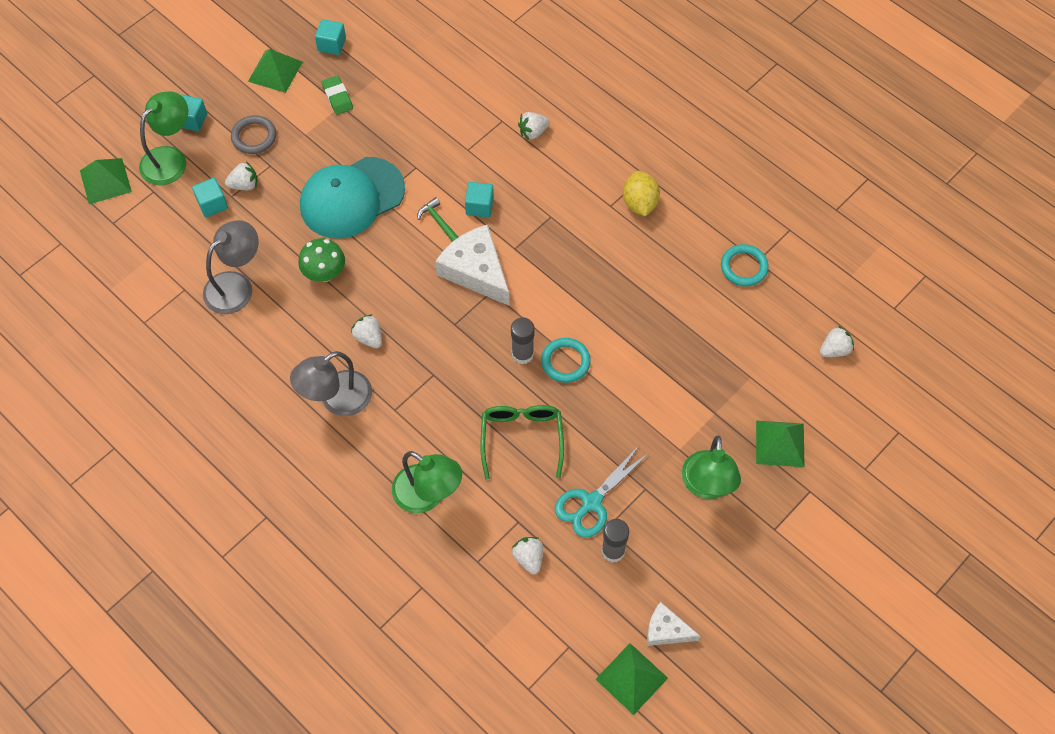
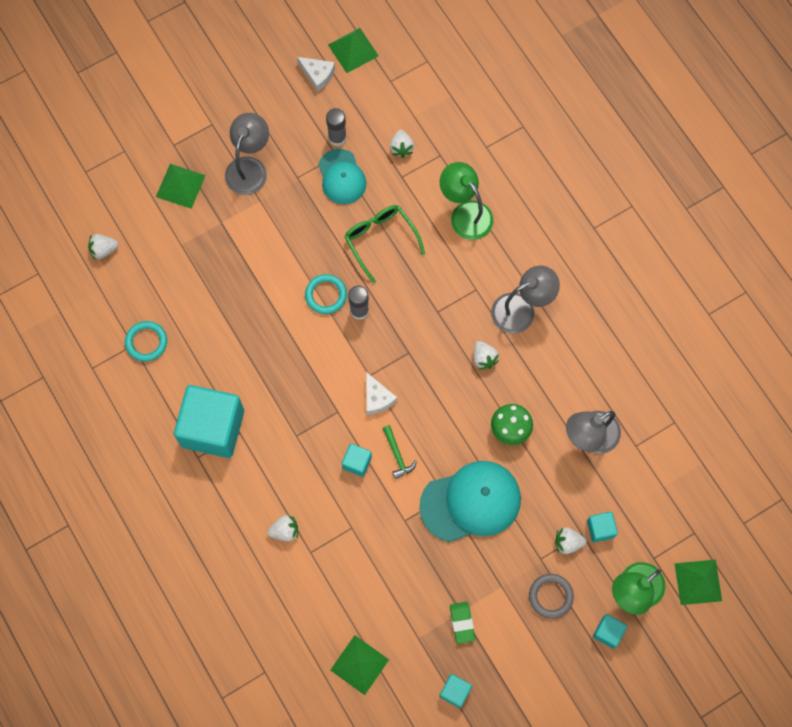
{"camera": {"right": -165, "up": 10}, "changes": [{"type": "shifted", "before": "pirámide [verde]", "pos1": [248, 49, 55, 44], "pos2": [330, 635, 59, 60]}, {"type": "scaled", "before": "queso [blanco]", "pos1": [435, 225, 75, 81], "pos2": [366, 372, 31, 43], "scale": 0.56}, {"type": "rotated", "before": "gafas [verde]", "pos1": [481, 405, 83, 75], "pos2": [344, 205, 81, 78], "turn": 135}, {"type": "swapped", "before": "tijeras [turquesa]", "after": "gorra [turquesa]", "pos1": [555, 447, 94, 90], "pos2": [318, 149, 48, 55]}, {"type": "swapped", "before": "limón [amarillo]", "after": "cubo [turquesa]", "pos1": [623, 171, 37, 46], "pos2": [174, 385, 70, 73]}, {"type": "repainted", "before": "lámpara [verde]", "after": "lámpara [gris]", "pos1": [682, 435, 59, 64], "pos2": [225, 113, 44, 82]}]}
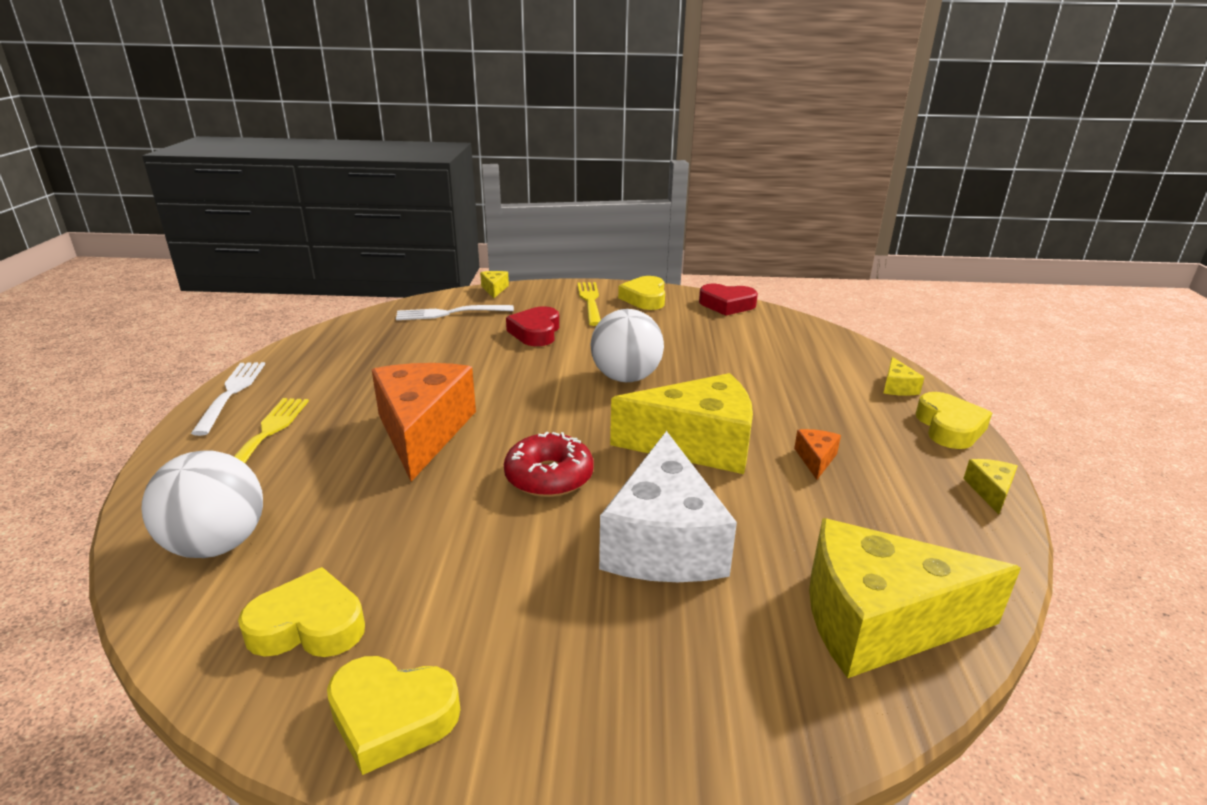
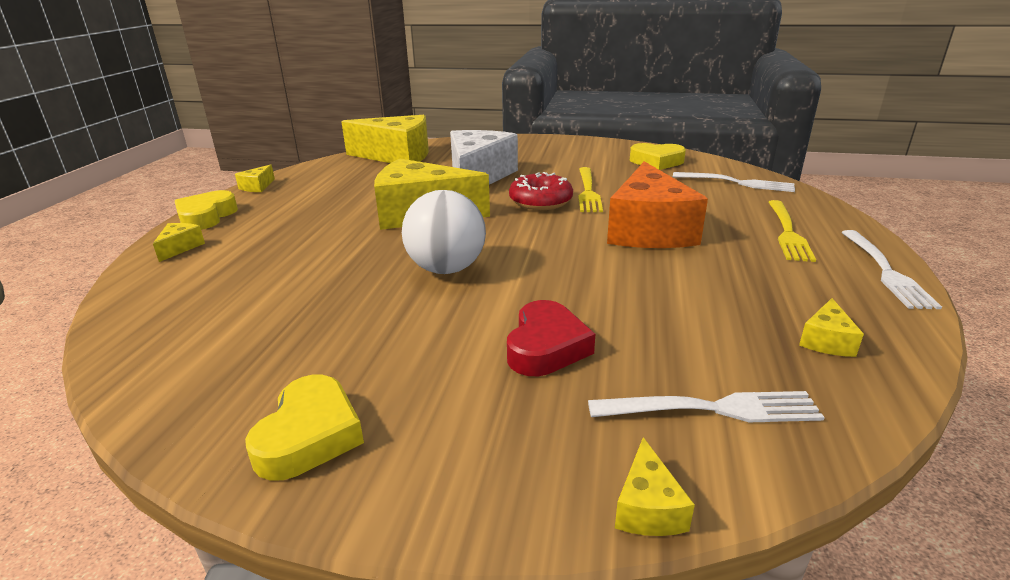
{"camera": {"right": -170, "up": 0}, "changes": [{"type": "swapped", "before": "pelota [blanco]", "after": "tenedor [blanco]", "pos1": [142, 450, 121, 108], "pos2": [673, 172, 122, 20]}, {"type": "gone", "before": "corazón [amarillo]", "pos1": [327, 656, 134, 119]}, {"type": "shifted", "before": "tenedor [amarillo]", "pos1": [578, 282, 23, 44], "pos2": [578, 167, 25, 45]}, {"type": "gone", "before": "corazón [rojo]", "pos1": [699, 284, 59, 32]}, {"type": "gone", "before": "queso [naranja]", "pos1": [794, 429, 47, 51]}, {"type": "new", "after": "queso [amarillo]", "pos2": [799, 298, 65, 59]}]}
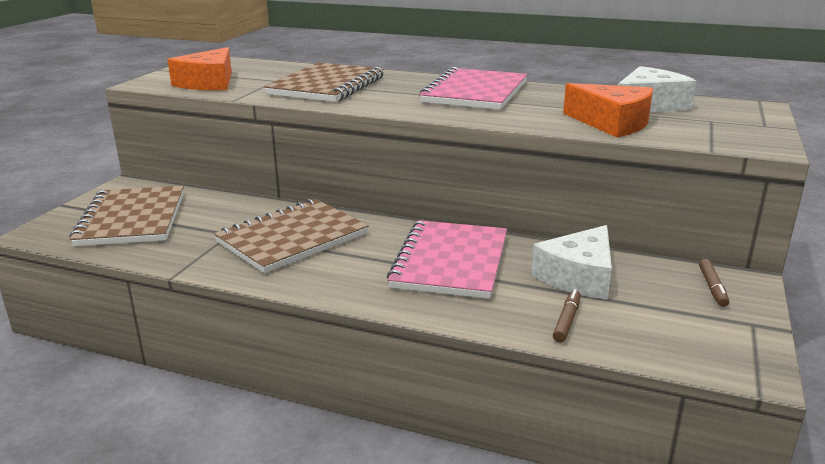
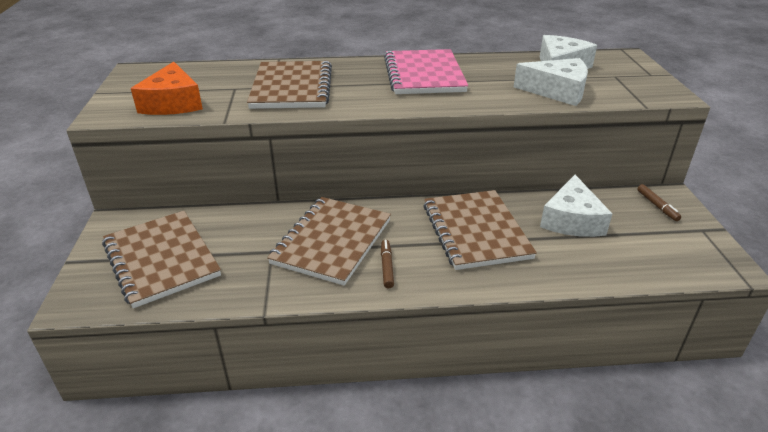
{"camera": {"right": -25, "up": 10}, "changes": [{"type": "repainted", "before": "cuaderno [rosa]", "after": "cuaderno [marrón]", "pos1": [387, 220, 120, 79], "pos2": [423, 190, 114, 80]}, {"type": "shifted", "before": "rotulador [marrón]", "pos1": [553, 289, 28, 53], "pos2": [381, 240, 13, 48]}, {"type": "repainted", "before": "queso [naranja]", "after": "queso [blanco]", "pos1": [563, 83, 90, 54], "pos2": [514, 58, 74, 48]}]}
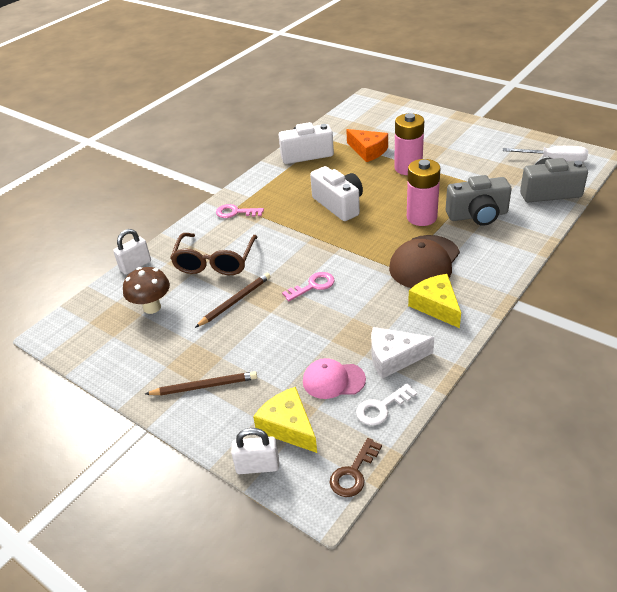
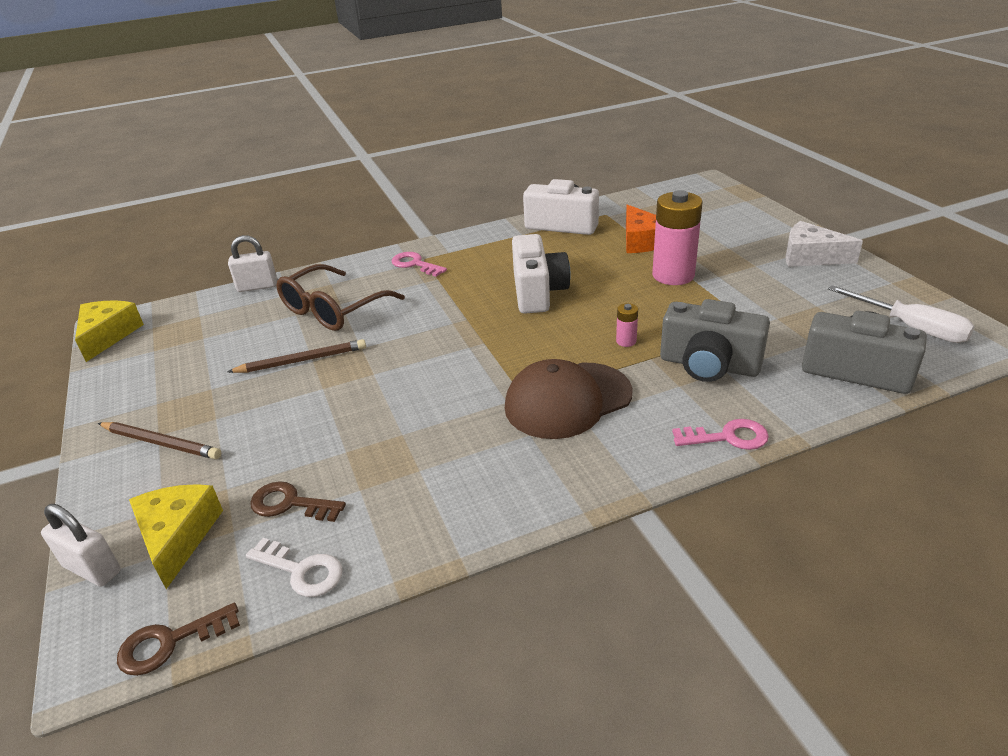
{"camera": {"right": 30, "up": -5}, "changes": [{"type": "gone", "before": "seta [marrón]", "pos1": [123, 267, 47, 47]}, {"type": "shifted", "before": "llave [rosa]", "pos1": [282, 272, 53, 29], "pos2": [672, 419, 97, 31]}, {"type": "swapped", "before": "gorra [rosa]", "after": "llave [marrón]", "pos1": [303, 358, 63, 41], "pos2": [250, 481, 96, 41]}, {"type": "rotated", "before": "llave [blanco]", "pos1": [356, 383, 61, 42], "pos2": [246, 538, 97, 59], "turn": -150}, {"type": "shifted", "before": "queso [blanco]", "pos1": [371, 327, 63, 52], "pos2": [786, 221, 77, 46]}, {"type": "scaled", "before": "pila [rosa]", "pos1": [407, 159, 33, 67], "pos2": [616, 303, 22, 44], "scale": 0.43}, {"type": "shifted", "before": "queso [amarillo]", "pos1": [408, 274, 53, 54], "pos2": [75, 300, 69, 62]}]}
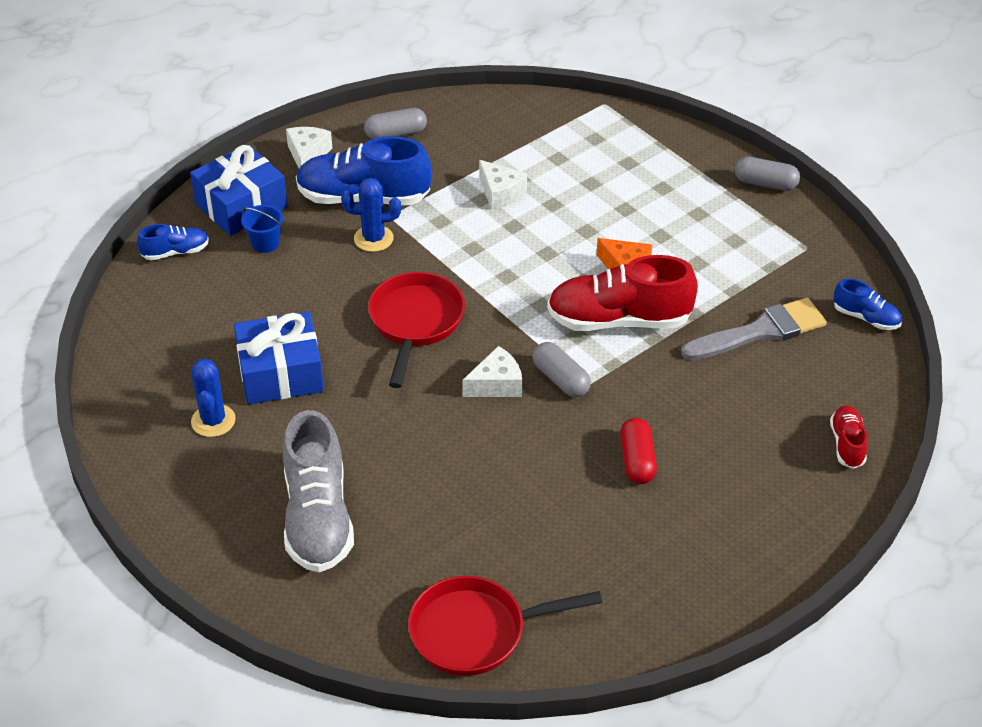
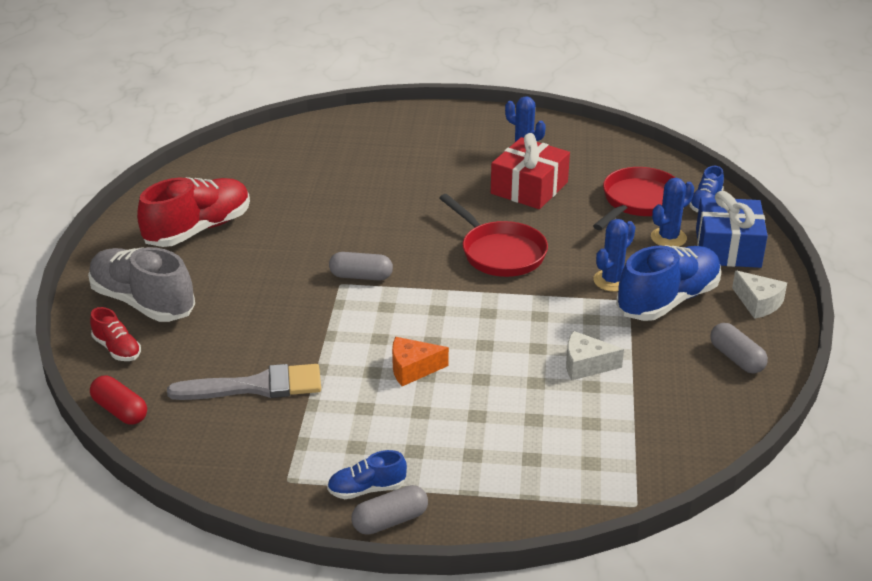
{"camera": {"right": 135, "up": -10}, "changes": [{"type": "repainted", "before": "regalo [azul]", "after": "regalo [rojo]", "pos1": [234, 311, 90, 93], "pos2": [491, 133, 79, 76]}, {"type": "swapped", "before": "balde [azul]", "after": "cactus [azul]", "pos1": [241, 205, 42, 48], "pos2": [651, 178, 43, 69]}, {"type": "shifted", "before": "zapato [gris]", "pos1": [283, 410, 71, 162], "pos2": [88, 247, 107, 75]}, {"type": "rotated", "before": "cápsula [gris]", "pos1": [364, 108, 63, 31], "pos2": [710, 323, 58, 51], "turn": -60}, {"type": "shifted", "before": "sartén [rojo]", "pos1": [408, 576, 194, 100], "pos2": [593, 167, 83, 63]}, {"type": "gone", "before": "queso [blanco]", "pos1": [463, 346, 59, 51]}, {"type": "shifted", "before": "zapato [rojo]", "pos1": [547, 255, 151, 76], "pos2": [137, 177, 113, 70]}, {"type": "shifted", "before": "cápsula [rojo]", "pos1": [620, 418, 37, 66], "pos2": [90, 376, 57, 49]}, {"type": "rotated", "before": "pincel [gris]", "pos1": [681, 298, 146, 62], "pos2": [167, 364, 154, 36], "turn": -120}, {"type": "shifted", "before": "zapato [azul]", "pos1": [834, 278, 68, 52], "pos2": [327, 450, 80, 49]}]}
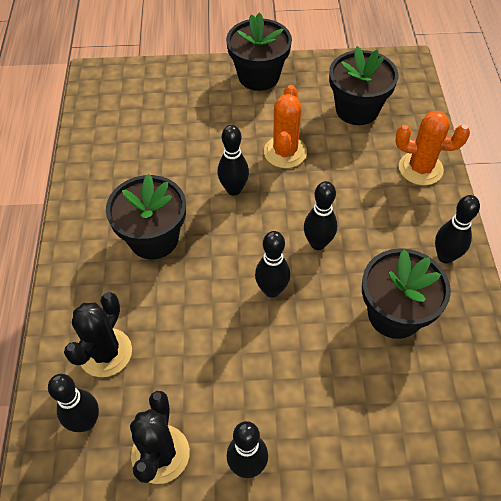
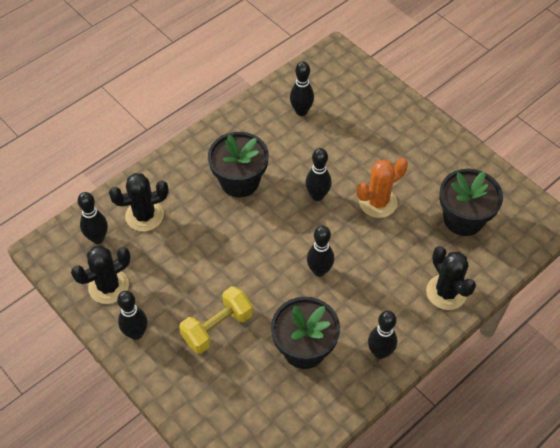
{"camera": {"right": 50, "up": 0}, "changes": [{"type": "gone", "before": "maceta [negro]", "pos1": [226, 13, 66, 78]}, {"type": "shifted", "before": "bolo [negro]", "pos1": [255, 231, 35, 67], "pos2": [290, 62, 24, 54]}, {"type": "repainted", "before": "cactus [naranja]", "after": "cactus [negro]", "pos1": [395, 111, 75, 74], "pos2": [426, 246, 50, 64]}, {"type": "new", "after": "mancuerna [amarillo]", "pos2": [179, 286, 74, 68]}]}
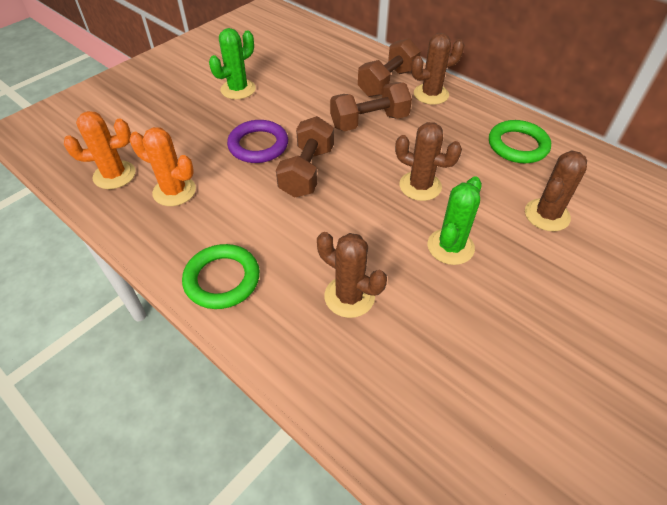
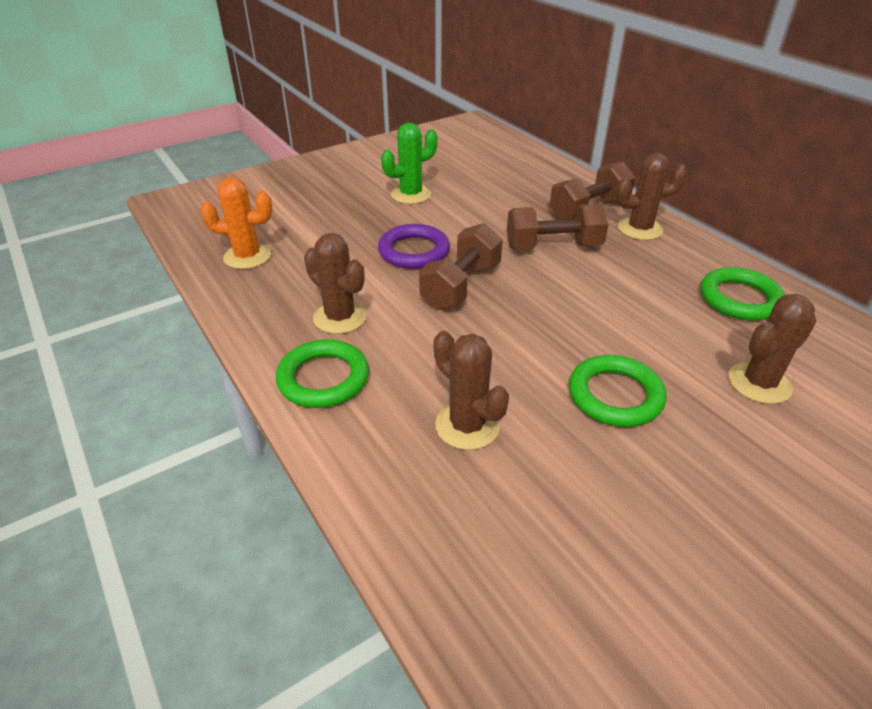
{"camera": {"right": 15, "up": -10}, "changes": [{"type": "gone", "before": "cactus [naranja]", "pos1": [130, 127, 66, 79]}, {"type": "shifted", "before": "cactus [marrón]", "pos1": [395, 122, 67, 79], "pos2": [304, 233, 63, 101]}, {"type": "swapped", "before": "cactus [verde]", "after": "anillo [verde]", "pos1": [428, 177, 54, 88], "pos2": [569, 355, 97, 72]}]}
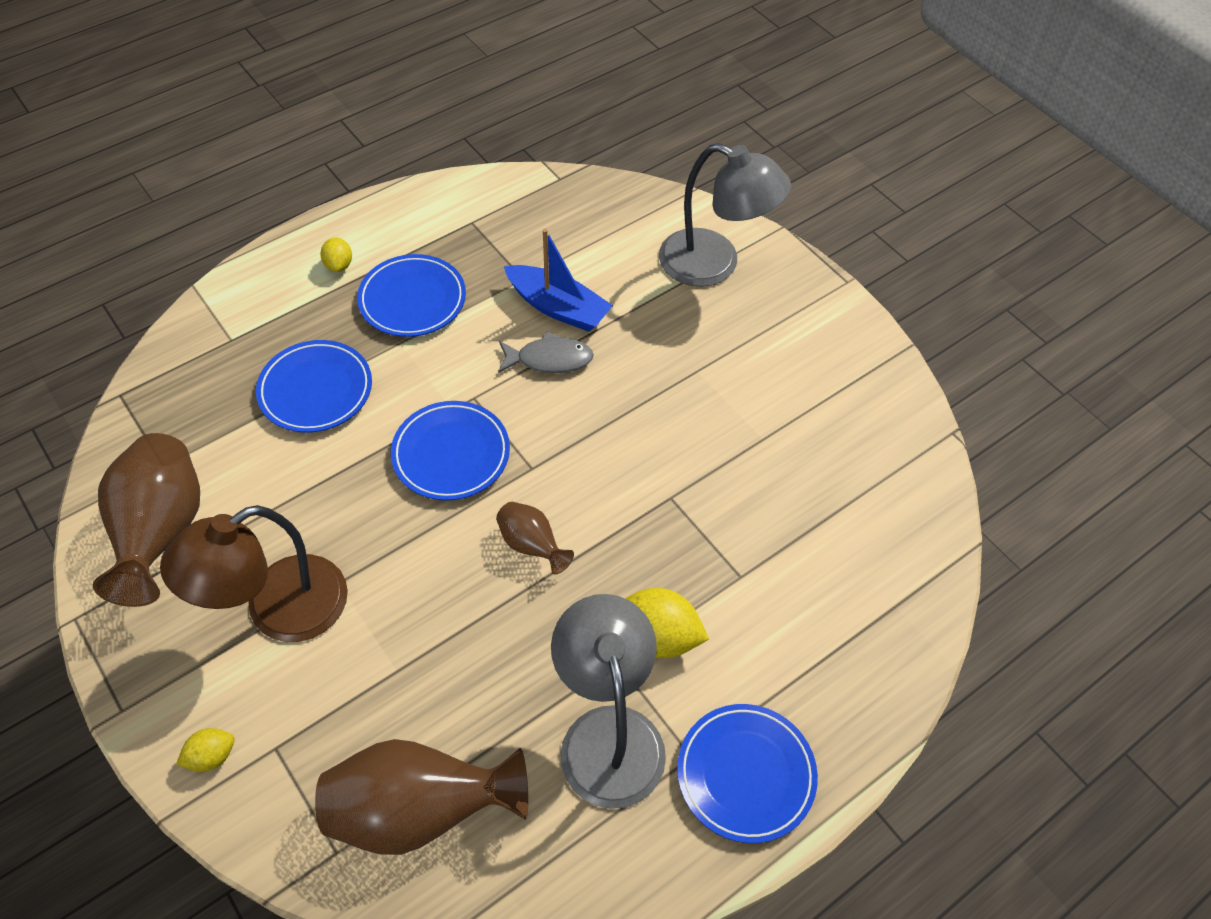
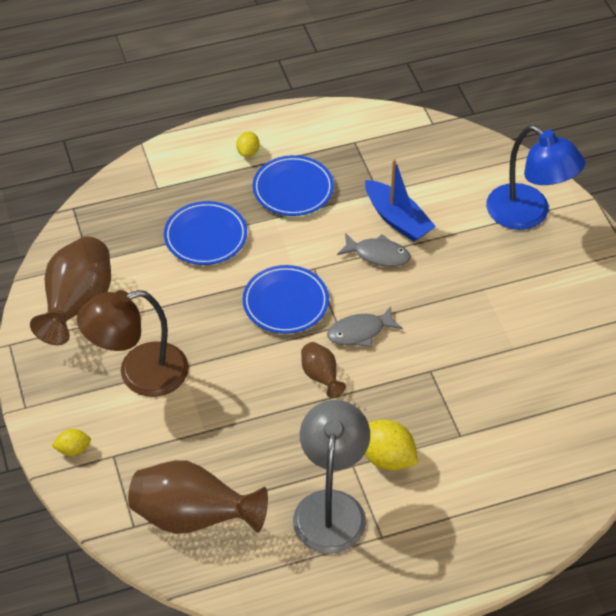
{"camera": {"right": 20, "up": -5}, "changes": [{"type": "repainted", "before": "lámpara [gris]", "after": "lámpara [azul]", "pos1": [659, 143, 132, 144], "pos2": [486, 125, 99, 105]}, {"type": "gone", "before": "plato [azul]", "pos1": [677, 704, 141, 139]}, {"type": "new", "after": "pez [gris]", "pos2": [327, 306, 76, 41]}]}
